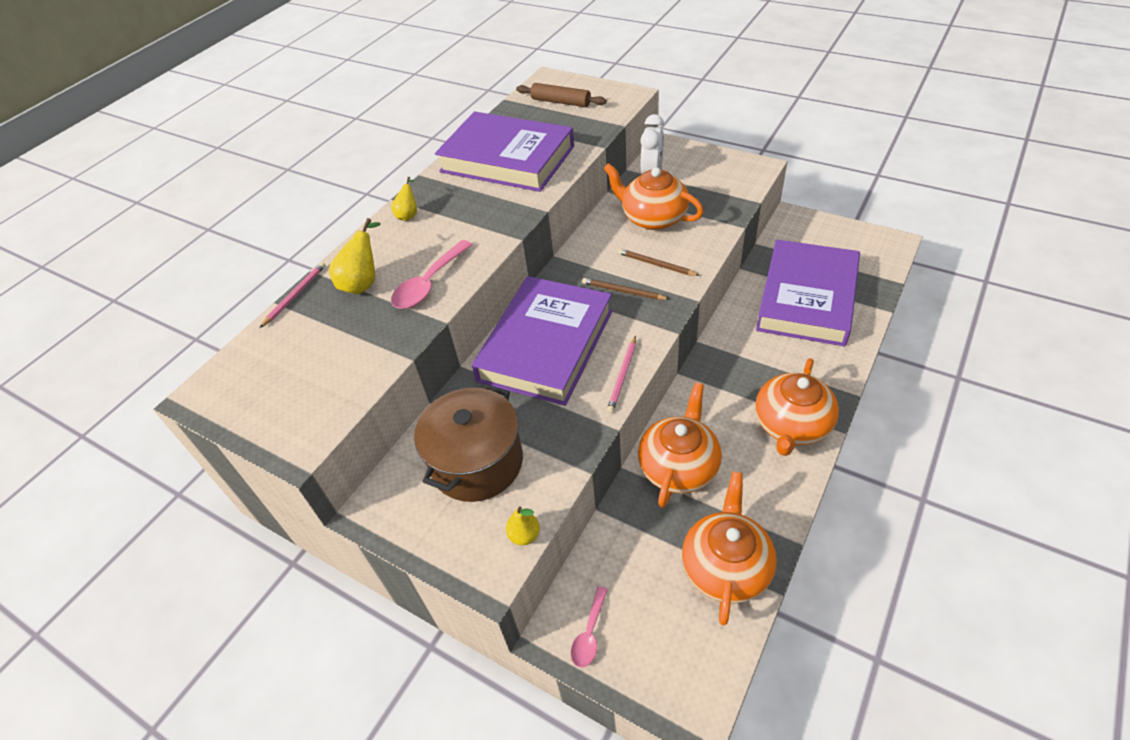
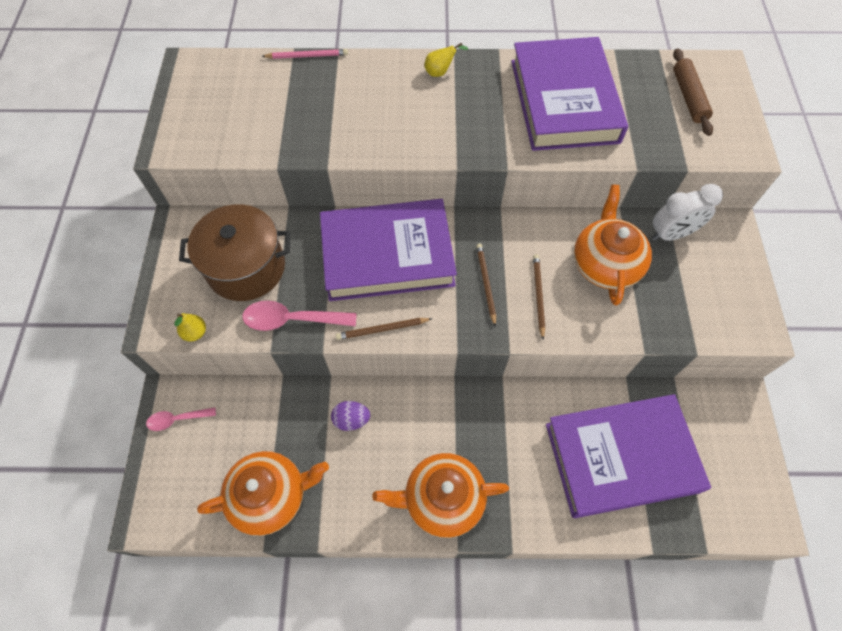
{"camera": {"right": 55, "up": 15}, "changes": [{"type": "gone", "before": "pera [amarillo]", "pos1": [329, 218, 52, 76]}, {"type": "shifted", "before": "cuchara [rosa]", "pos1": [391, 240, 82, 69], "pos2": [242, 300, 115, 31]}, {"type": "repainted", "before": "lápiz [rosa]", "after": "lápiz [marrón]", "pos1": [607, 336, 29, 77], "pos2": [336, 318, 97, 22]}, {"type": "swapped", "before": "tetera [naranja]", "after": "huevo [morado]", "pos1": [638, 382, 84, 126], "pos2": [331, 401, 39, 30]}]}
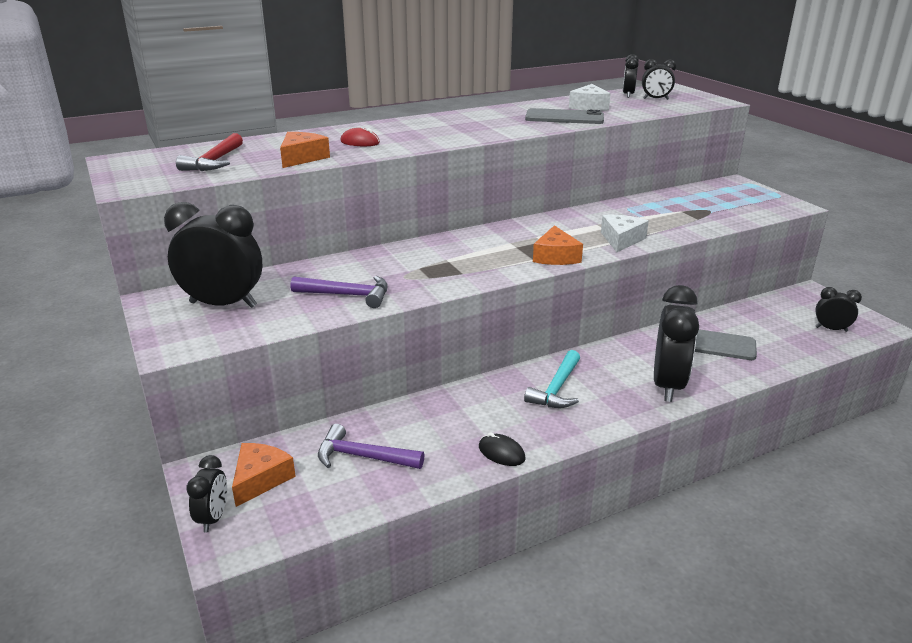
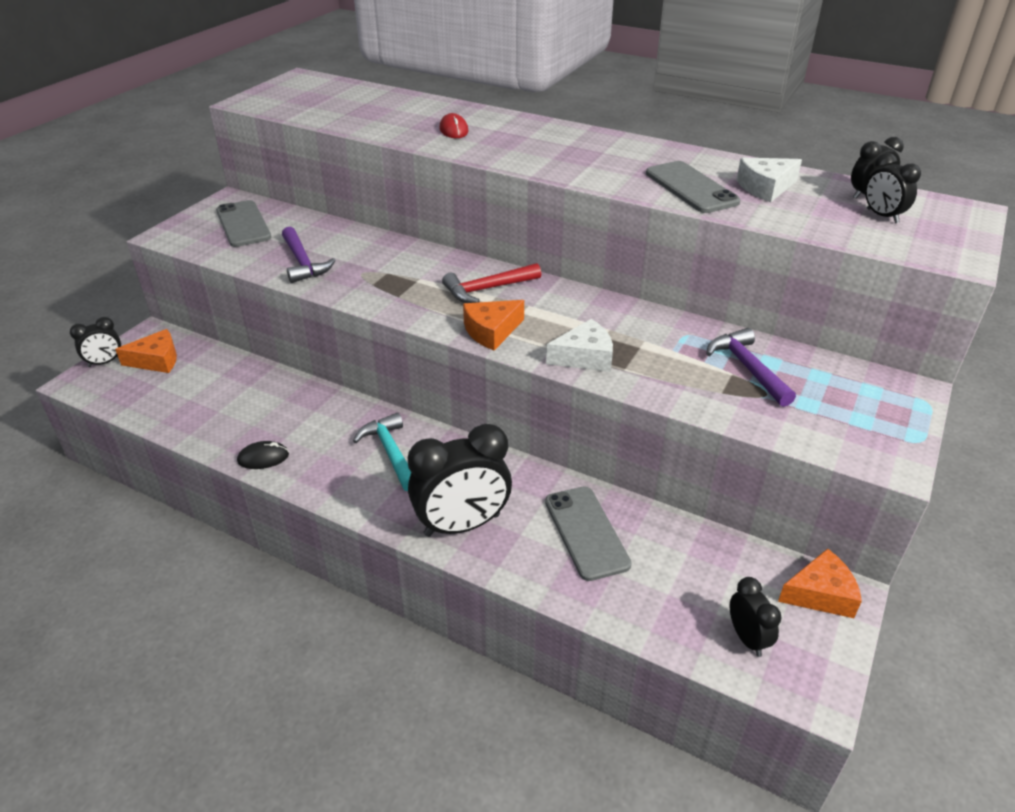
{"camera": {"right": 55, "up": 10}, "changes": [{"type": "swapped", "before": "despertador [negro]", "after": "móvil [gris]", "pos1": [164, 202, 98, 106], "pos2": [216, 200, 55, 47]}, {"type": "shifted", "before": "martillo [rojo]", "pos1": [176, 133, 67, 38], "pos2": [442, 263, 99, 40]}, {"type": "shifted", "before": "queso [naranja]", "pos1": [280, 132, 50, 36], "pos2": [778, 549, 84, 69]}, {"type": "shifted", "before": "martillo [morado]", "pos1": [318, 424, 106, 45], "pos2": [706, 328, 90, 79]}, {"type": "rotated", "before": "ratón [negro]", "pos1": [479, 432, 46, 34], "pos2": [237, 441, 52, 28], "turn": 75}, {"type": "rotated", "before": "martillo [turquesa]", "pos1": [524, 350, 56, 58], "pos2": [353, 413, 59, 78], "turn": 75}]}
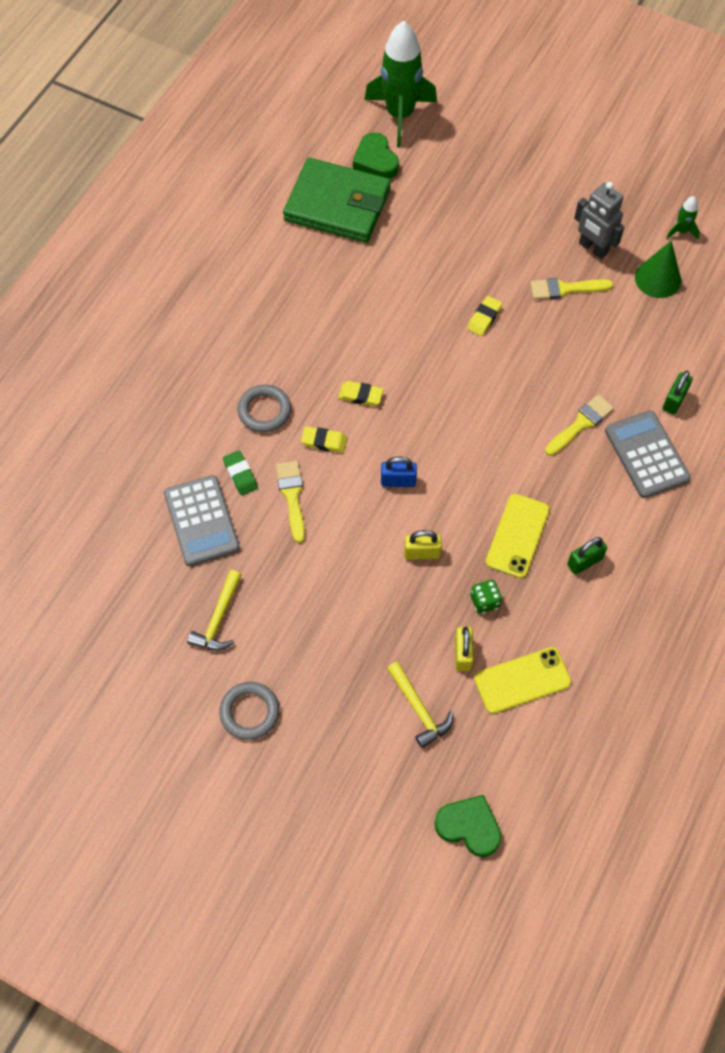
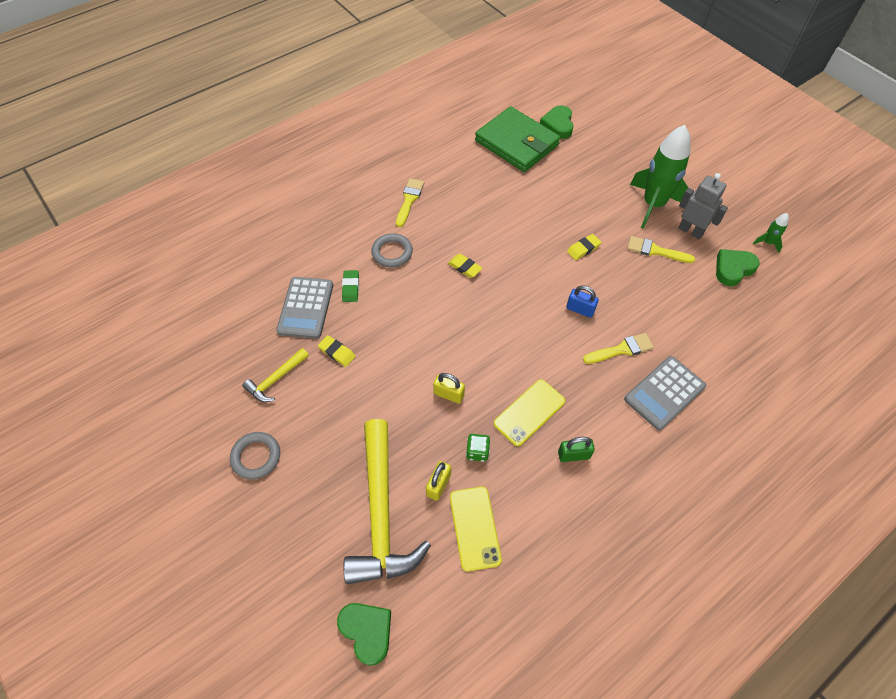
{"camera": {"right": 25, "up": -5}, "changes": [{"type": "shifted", "before": "pincel [amarillo]", "pos1": [276, 461, 29, 82], "pos2": [396, 179, 28, 48]}, {"type": "shifted", "before": "goma de borrar [amarillo]", "pos1": [301, 426, 46, 27], "pos2": [318, 335, 38, 32]}, {"type": "shifted", "before": "cohete [verde]", "pos1": [364, 21, 73, 127], "pos2": [630, 125, 60, 104]}, {"type": "shifted", "before": "candado [azul]", "pos1": [381, 457, 36, 30], "pos2": [566, 285, 33, 33]}, {"type": "scaled", "before": "martillo [amarillo]", "pos1": [387, 661, 66, 87], "pos2": [343, 419, 88, 165], "scale": 2.08}, {"type": "rotated", "before": "móvil [amarillo]", "pos1": [474, 647, 97, 67], "pos2": [450, 487, 52, 85], "turn": 75}, {"type": "rotated", "before": "robot [gris]", "pos1": [574, 182, 50, 77], "pos2": [678, 173, 50, 66], "turn": 150}, {"type": "rotated", "before": "calculadora [gris]", "pos1": [605, 410, 86, 88], "pos2": [624, 356, 82, 74], "turn": -135}, {"type": "swapped", "before": "cono [verde]", "after": "corazón [verde]", "pos1": [635, 241, 46, 57], "pos2": [716, 249, 44, 37]}, {"type": "gone", "before": "candado [verde]", "pos1": [663, 371, 30, 44]}]}
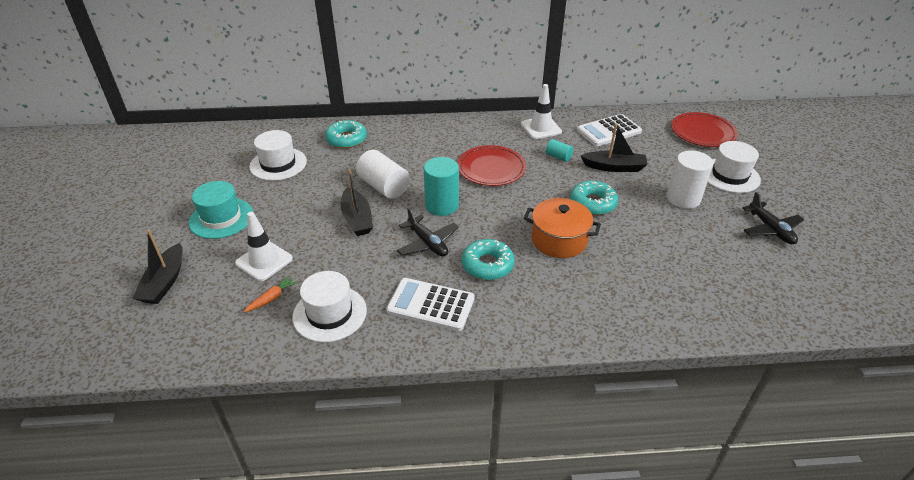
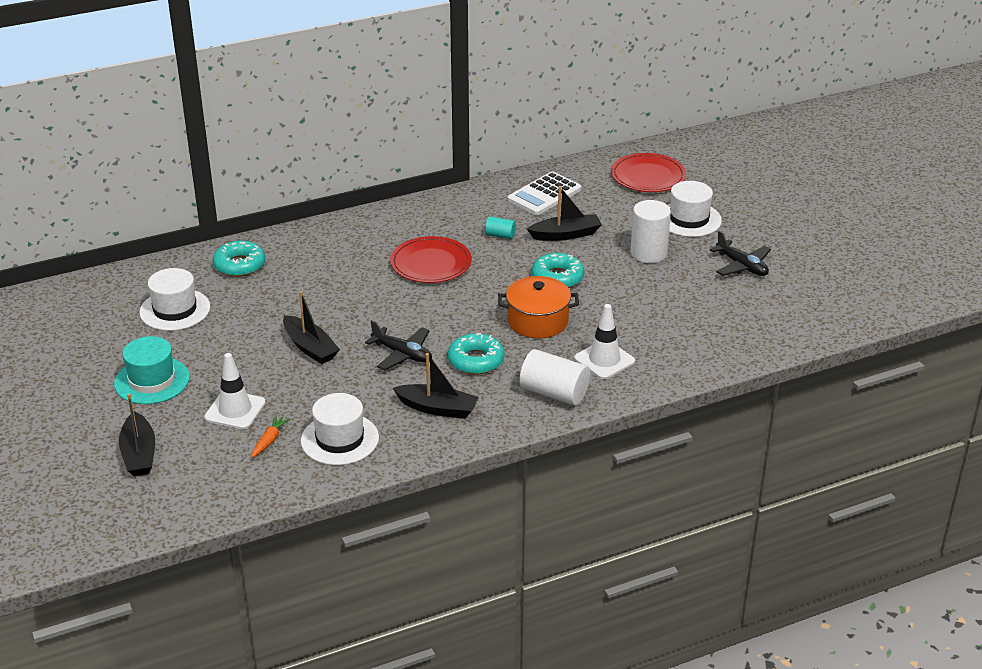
{"camera": {"right": -20, "up": -5}, "changes": [{"type": "shifted", "before": "cilindro [blanco]", "pos1": [356, 150, 54, 49], "pos2": [519, 349, 71, 57]}, {"type": "swapped", "before": "calculadora [blanco]", "after": "barco [negro]", "pos1": [386, 278, 89, 53], "pos2": [393, 353, 86, 66]}, {"type": "gone", "before": "cilindro [turquesa]", "pos1": [424, 157, 35, 59]}, {"type": "shifted", "before": "cono de tráfico [blanco]", "pos1": [521, 84, 41, 55], "pos2": [574, 304, 61, 75]}]}
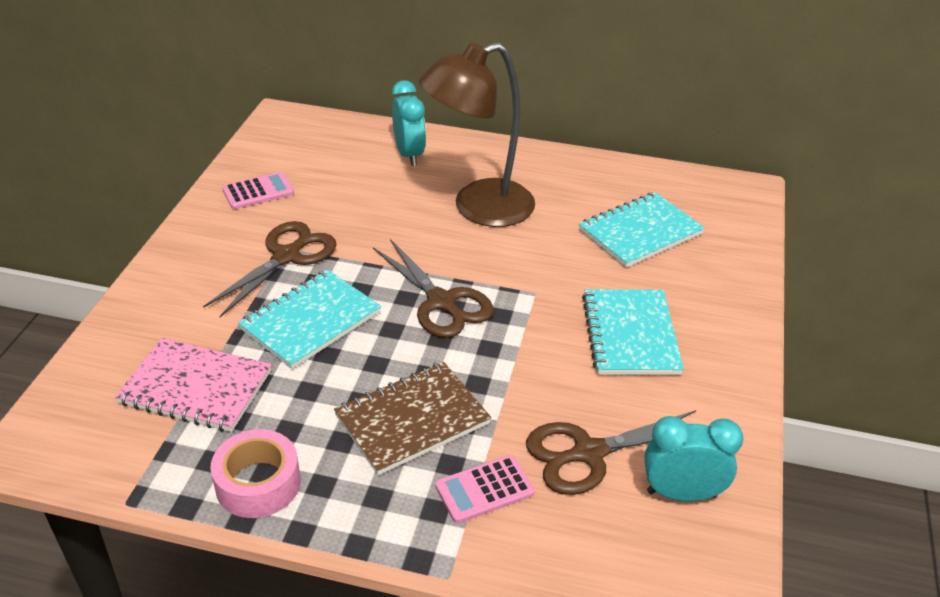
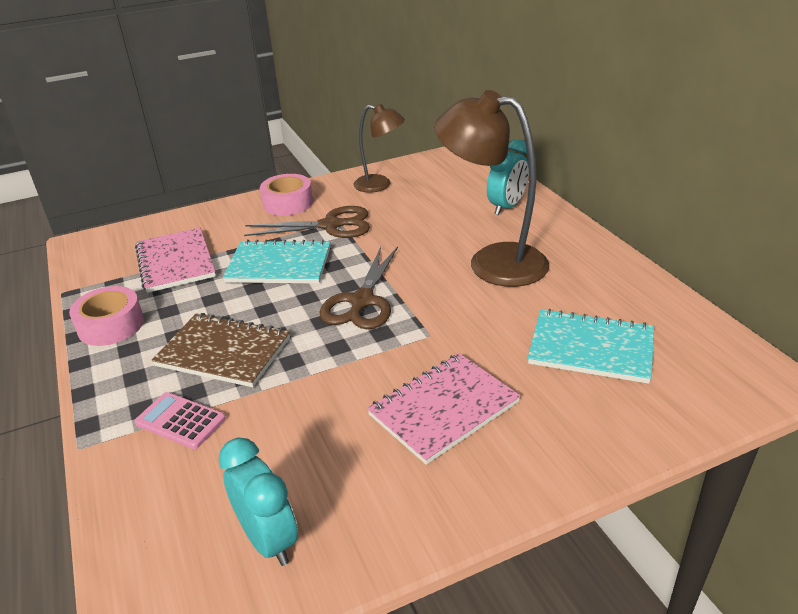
{"camera": {"right": 55, "up": -5}, "changes": [{"type": "swapped", "before": "calculadora [rosa]", "after": "lámpara [marrón]", "pos1": [222, 172, 72, 37], "pos2": [354, 104, 51, 89]}, {"type": "gone", "before": "tijeras [marrón]", "pos1": [526, 410, 170, 85]}, {"type": "repainted", "before": "cuaderno [turquesa]", "after": "cuaderno [rosa]", "pos1": [582, 289, 102, 86], "pos2": [367, 353, 154, 112]}, {"type": "new", "after": "cinta adhesiva [rosa]", "pos2": [260, 174, 53, 42]}]}
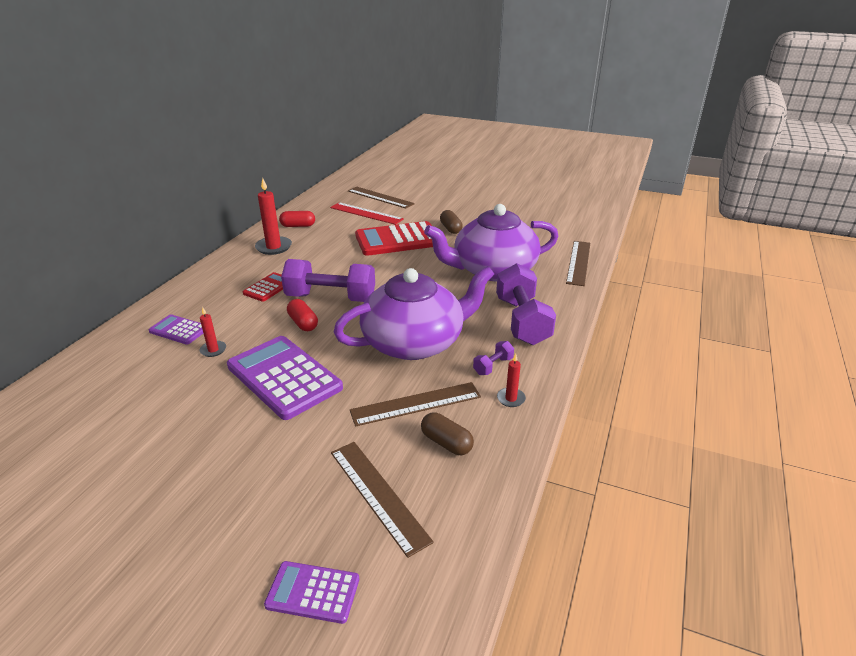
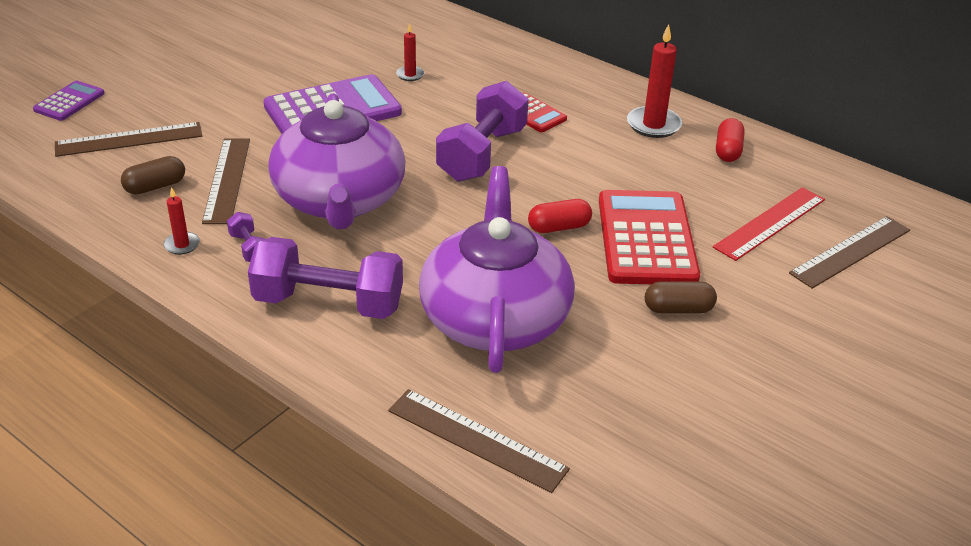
{"camera": {"right": 105, "up": 5}, "changes": [{"type": "gone", "before": "calculadora [morado]", "pos1": [149, 314, 54, 31]}, {"type": "shifted", "before": "cápsula [rojo]", "pos1": [287, 299, 31, 32], "pos2": [528, 199, 64, 34]}]}
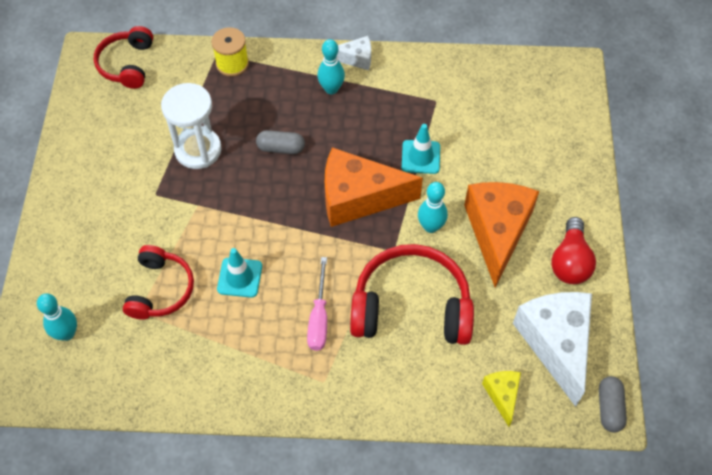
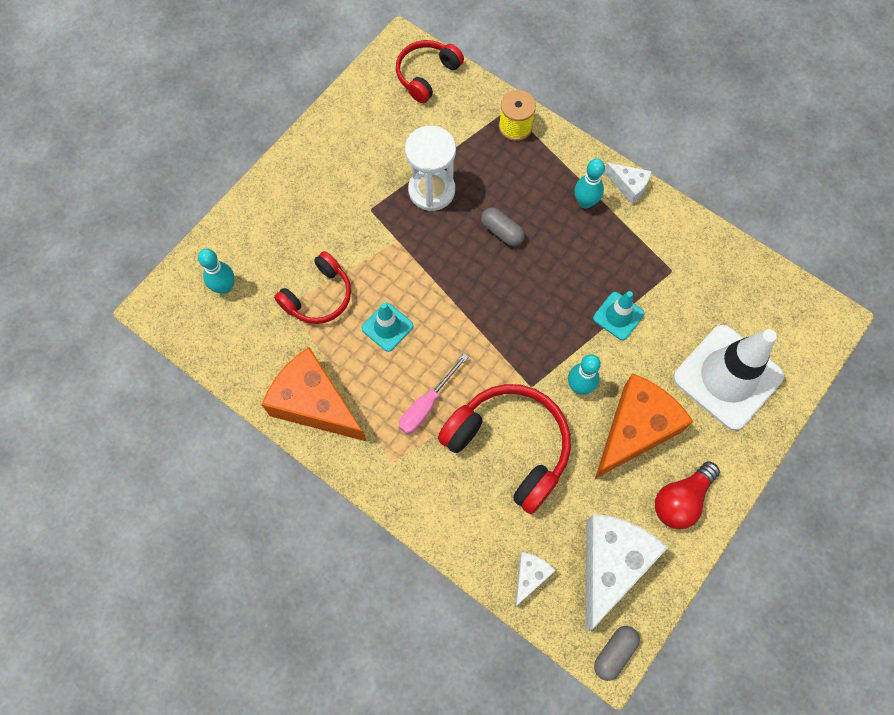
{"camera": {"right": 35, "up": 10}, "changes": [{"type": "shifted", "before": "queso [naranja]", "pos1": [325, 147, 98, 80], "pos2": [261, 347, 106, 95]}, {"type": "repainted", "before": "queso [amarillo]", "after": "queso [blanco]", "pos1": [482, 371, 39, 56], "pos2": [515, 552, 41, 55]}, {"type": "new", "after": "cono de tráfico [blanco]", "pos2": [673, 325, 111, 105]}]}
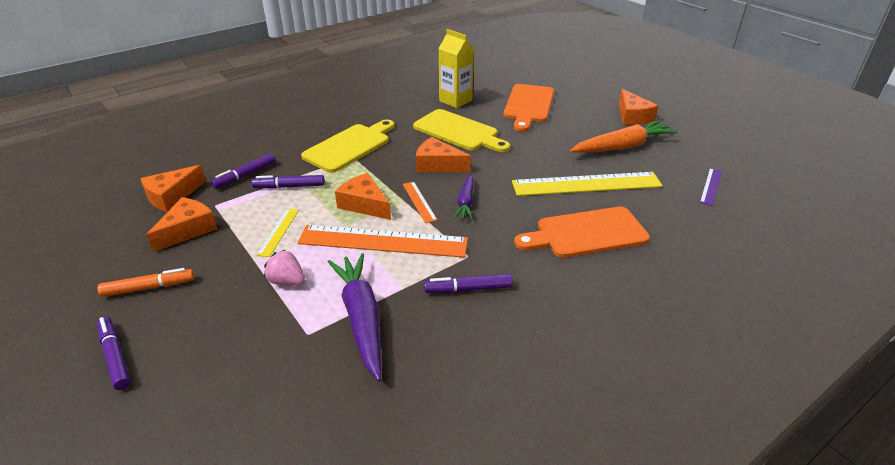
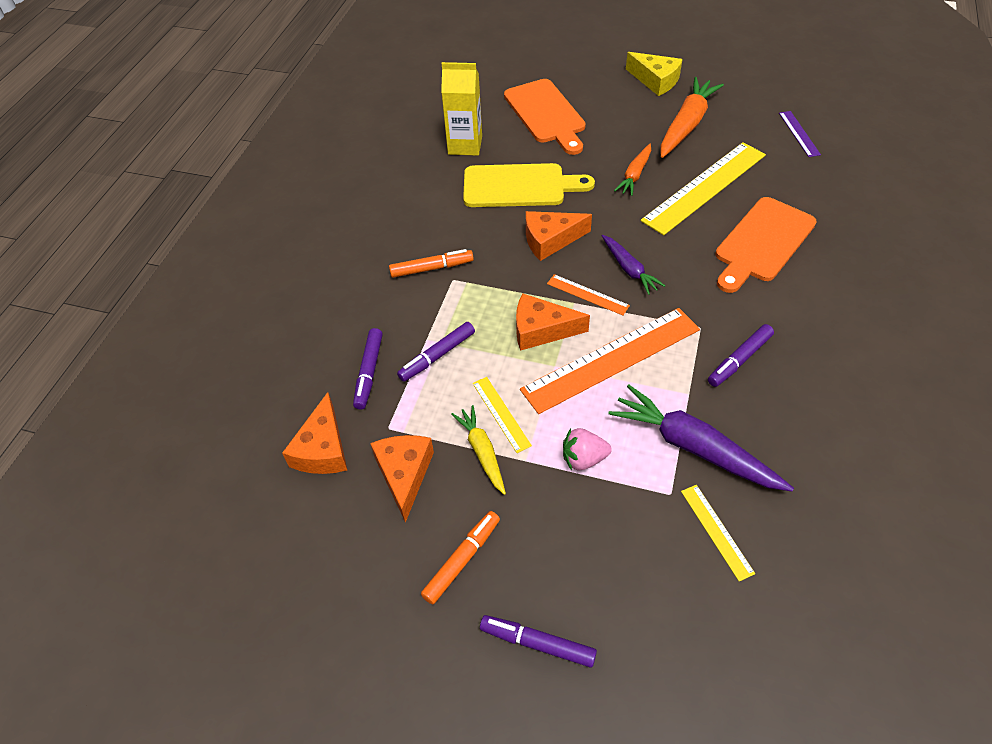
{"camera": {"right": -35, "up": 15}, "changes": [{"type": "swapped", "before": "tabla de cortar [amarillo]", "after": "rotulador [naranja]", "pos1": [301, 120, 94, 53], "pos2": [389, 249, 85, 29]}, {"type": "repainted", "before": "queso [naranja]", "after": "queso [amarillo]", "pos1": [619, 89, 39, 36], "pos2": [626, 52, 57, 44]}, {"type": "new", "after": "zanahoria [amarillo]", "pos2": [451, 405, 55, 90]}, {"type": "new", "after": "zanahoria [naranja]", "pos2": [614, 144, 37, 52]}, {"type": "new", "after": "regla [amarillo]", "pos2": [681, 485, 74, 96]}]}
